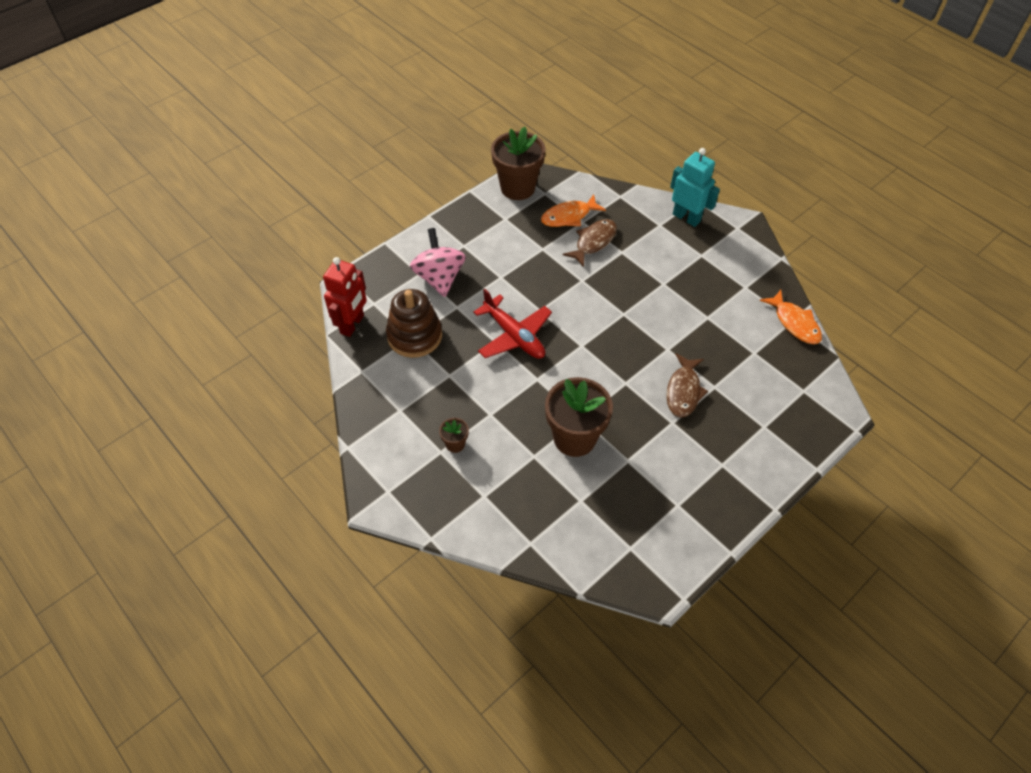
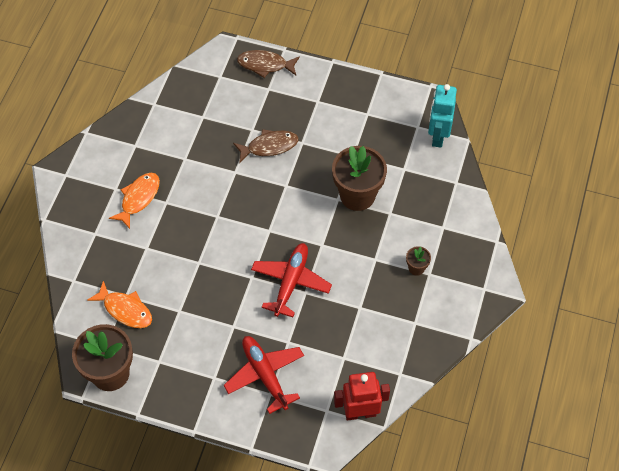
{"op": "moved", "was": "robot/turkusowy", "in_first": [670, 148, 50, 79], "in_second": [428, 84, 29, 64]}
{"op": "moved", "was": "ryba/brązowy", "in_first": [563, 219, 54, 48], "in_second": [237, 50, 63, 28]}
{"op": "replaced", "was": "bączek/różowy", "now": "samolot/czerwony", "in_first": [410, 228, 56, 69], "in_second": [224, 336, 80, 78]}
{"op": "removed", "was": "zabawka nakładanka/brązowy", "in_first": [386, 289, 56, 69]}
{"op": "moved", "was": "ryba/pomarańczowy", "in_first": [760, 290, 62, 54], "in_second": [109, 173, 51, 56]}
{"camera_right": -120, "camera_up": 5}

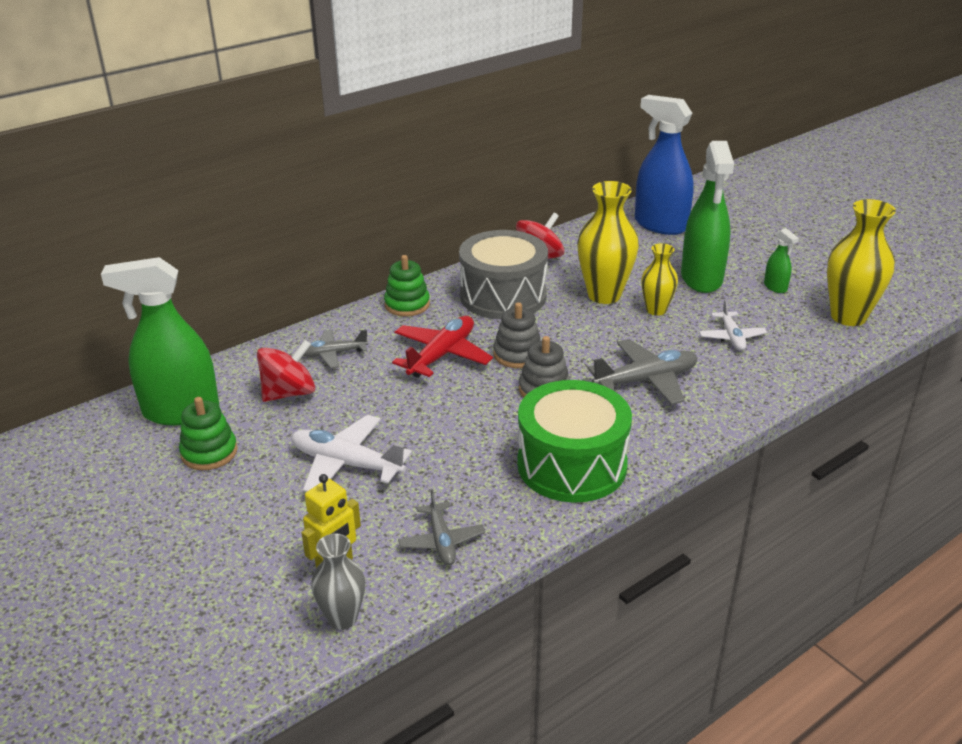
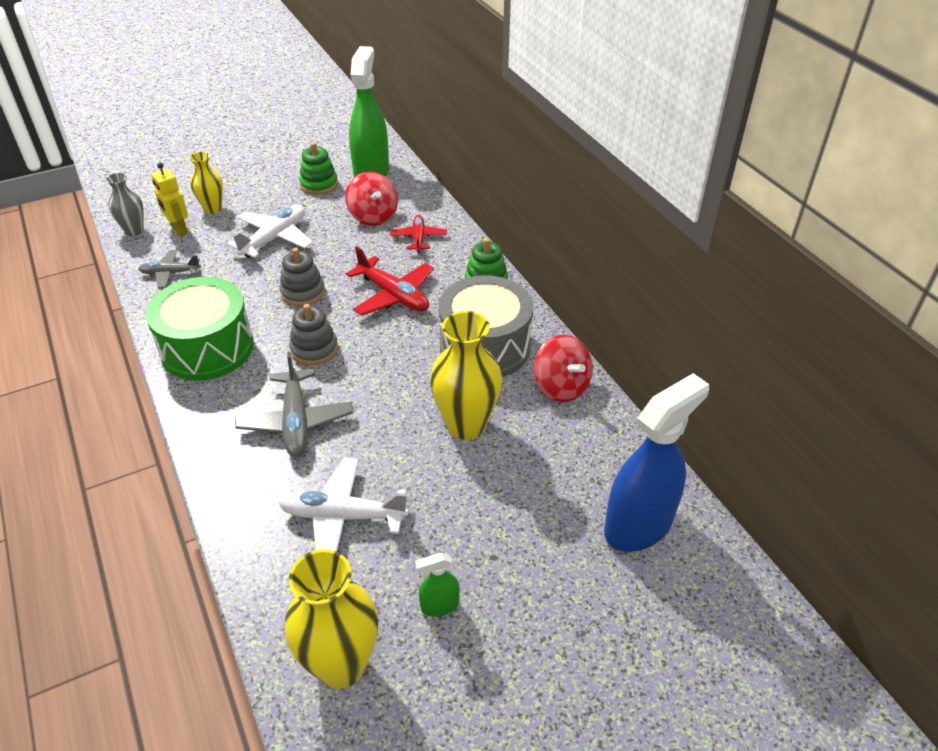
{"op": "removed", "was": "spryskiwacz/zielony", "in_first": [681, 141, 53, 152]}
{"op": "moved", "was": "wazon/żółty", "in_first": [641, 243, 37, 73], "in_second": [189, 152, 34, 62]}
{"op": "resized", "was": "samolot/biały", "in_first": [699, 299, 68, 52], "in_second": [278, 457, 131, 95], "ratio": 1.6}
{"op": "moved", "was": "zabawka nakładanka/szary", "in_first": [493, 302, 48, 66], "in_second": [279, 248, 46, 58]}
{"op": "recoloured", "was": "samolot/szary", "now": "samolot/czerwony", "in_first": [303, 329, 65, 40], "in_second": [390, 215, 57, 37]}
{"camera_right": 100, "camera_up": 10}

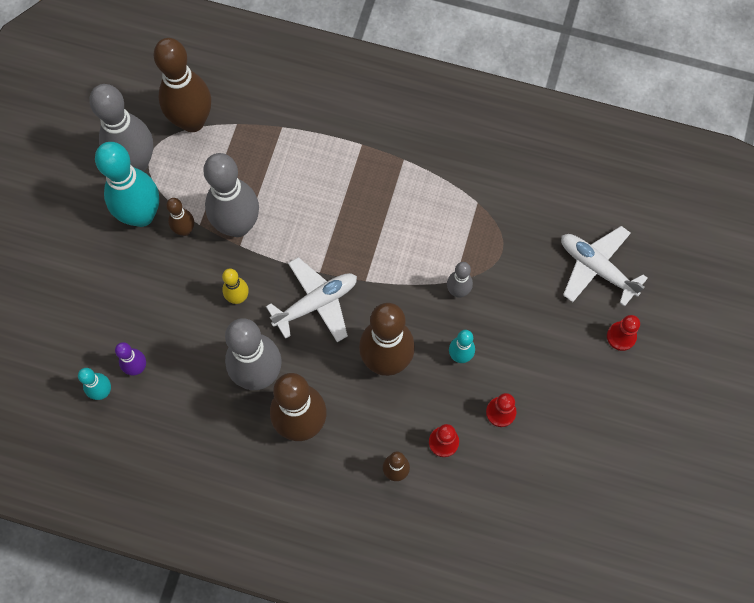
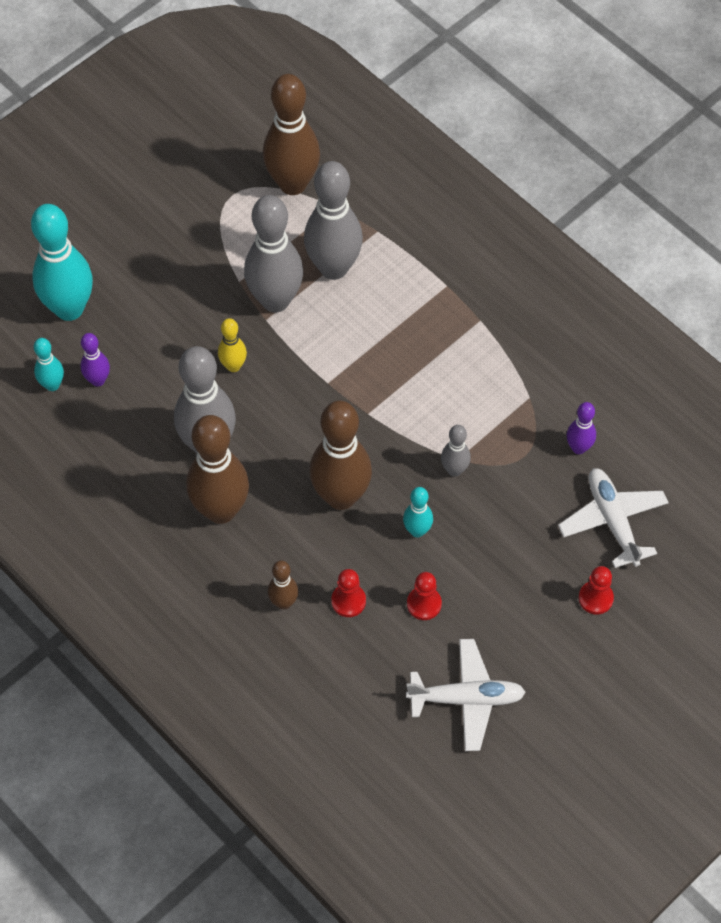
{"op": "moved", "was": "kręgiel/szary", "in_first": [89, 84, 64, 88], "in_second": [304, 161, 59, 119]}
{"op": "moved", "was": "kręgiel/turkusowy", "in_first": [95, 142, 64, 85], "in_second": [31, 204, 62, 117]}
{"op": "removed", "was": "kręgiel/brązowy", "in_first": [166, 198, 28, 38]}
{"op": "moved", "was": "samolot/biały", "in_first": [266, 257, 91, 85], "in_second": [406, 639, 120, 112]}
{"op": "added", "now": "kręgiel/fioletowy", "in_second": [567, 402, 29, 52]}
{"camera_right": 30, "camera_up": -10}

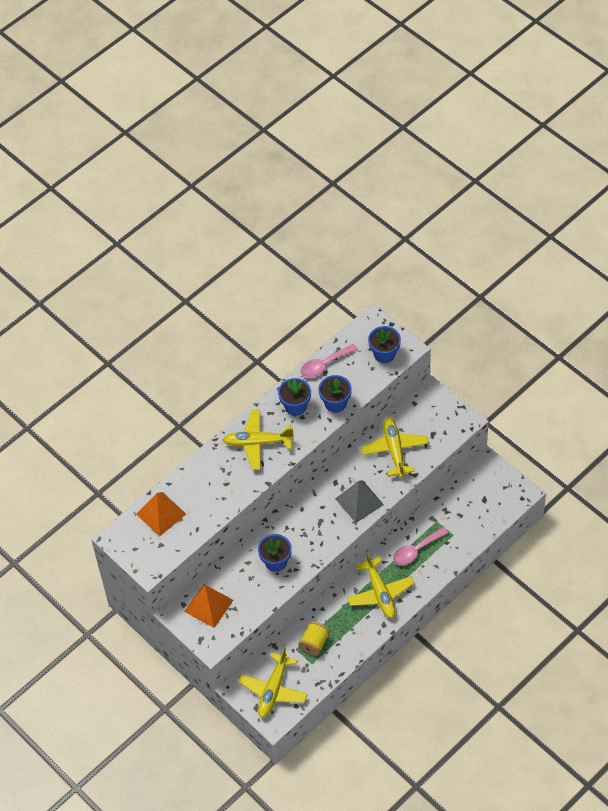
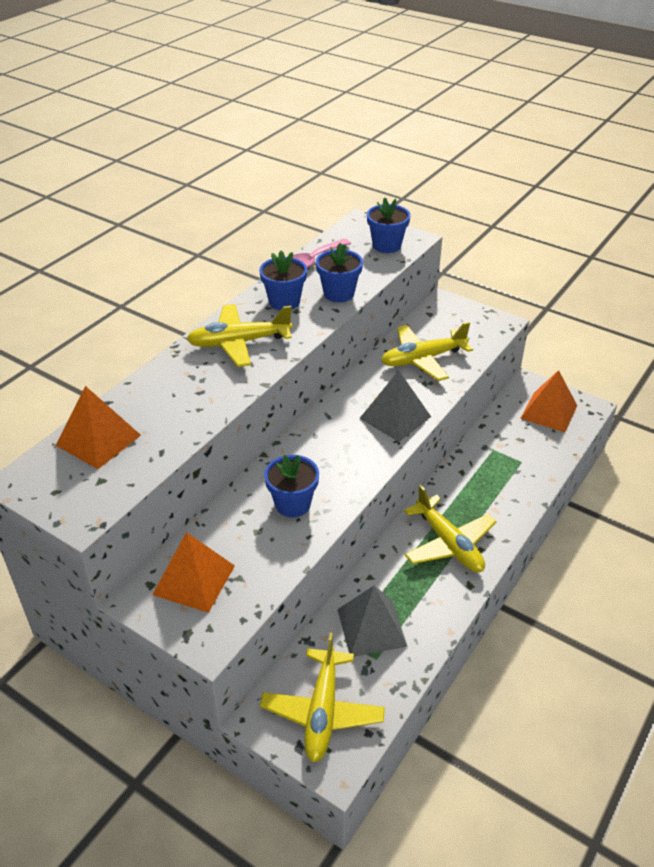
{"op": "turned", "was": "samolot/żółty", "in_first": [360, 418, 69, 59], "in_second": [381, 322, 92, 59], "clockwise": -90}
{"op": "removed", "was": "łyżka/różowy", "in_first": [393, 527, 55, 38]}
{"op": "replaced", "was": "szpulka/żółty", "now": "piramida/szary", "in_first": [298, 621, 32, 35], "in_second": [337, 585, 71, 71]}
{"op": "added", "now": "piramida/pomarańczowy", "in_second": [520, 370, 57, 63]}
{"camera_right": -15, "camera_up": -15}

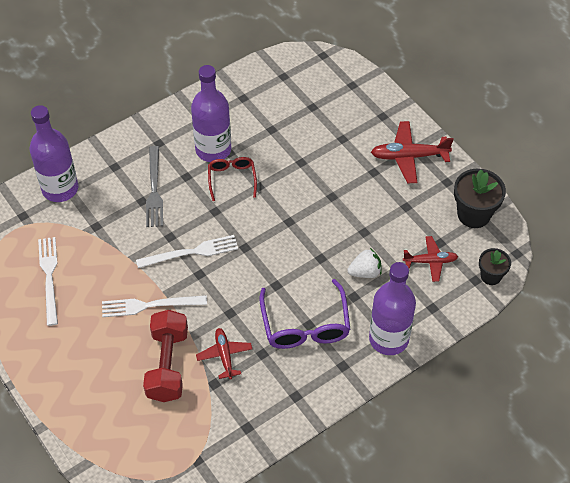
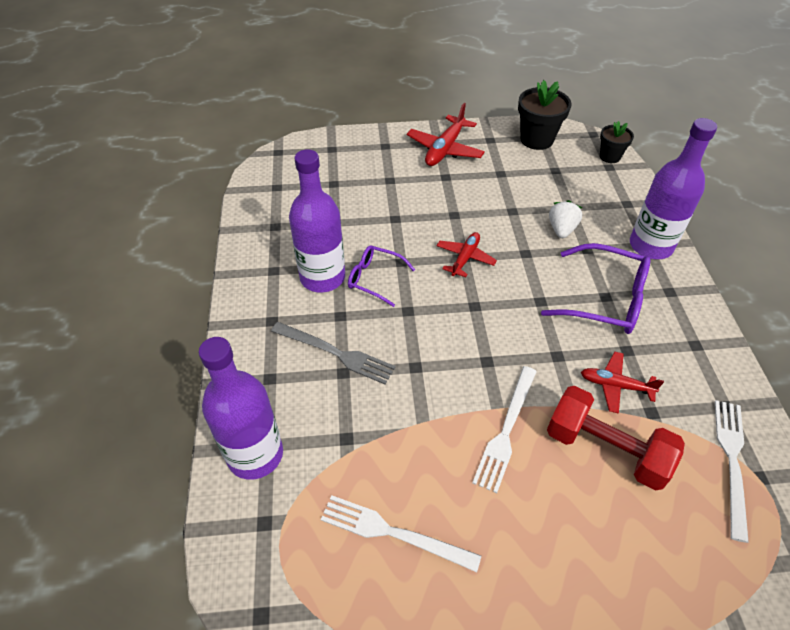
{"op": "recoloured", "was": "okulary/czerwony", "now": "okulary/fioletowy", "in_first": [208, 157, 49, 44], "in_second": [348, 245, 67, 62]}
{"op": "moved", "was": "widelec/biały", "in_first": [136, 235, 102, 33], "in_second": [715, 400, 34, 143]}
{"op": "moved", "was": "samolot/czerwony", "in_first": [403, 236, 55, 46], "in_second": [437, 232, 60, 45]}
{"camera_right": -60, "camera_up": -5}

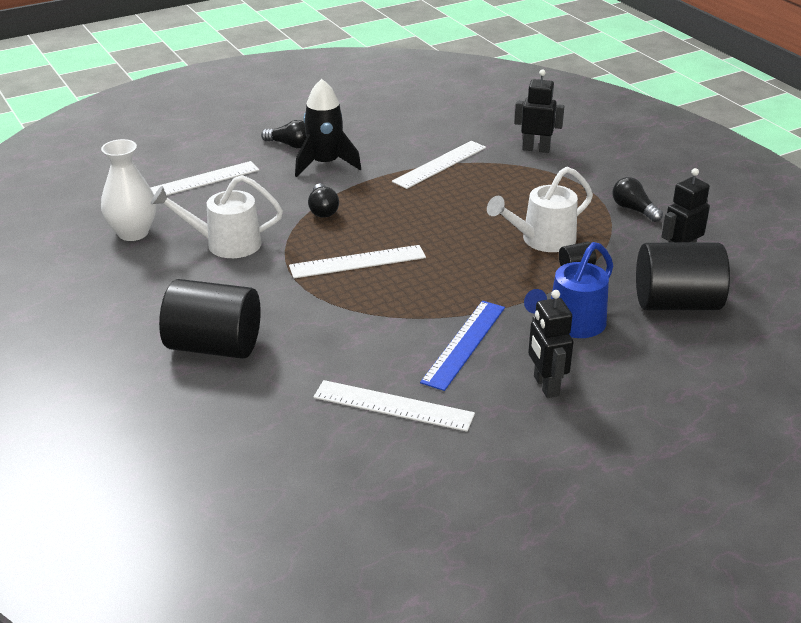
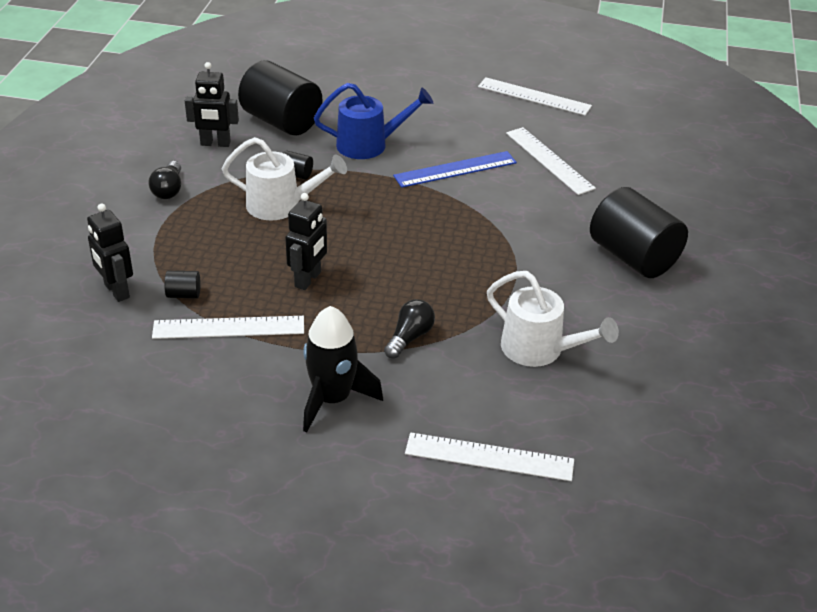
{"op": "removed", "was": "żarówka/czarny", "in_first": [261, 120, 45, 28]}
{"op": "removed", "was": "wazon/biały", "in_first": [101, 139, 55, 102]}
{"op": "moved", "was": "linijka/biały", "in_first": [289, 245, 137, 33], "in_second": [478, 77, 114, 38]}
{"op": "moved", "was": "robot/czarny", "in_first": [528, 290, 45, 108], "in_second": [285, 193, 42, 97]}
{"op": "added", "now": "walec/czarny", "in_second": [164, 271, 37, 27]}
{"camera_right": -140, "camera_up": 5}

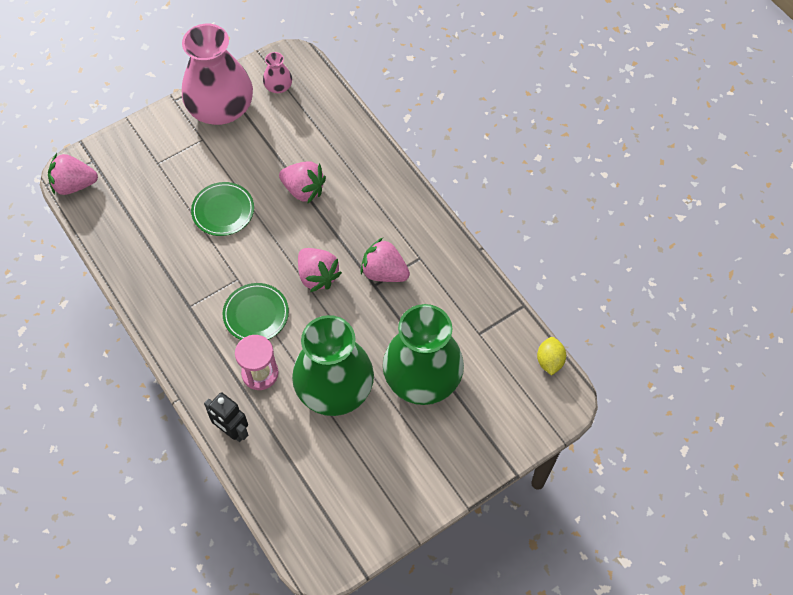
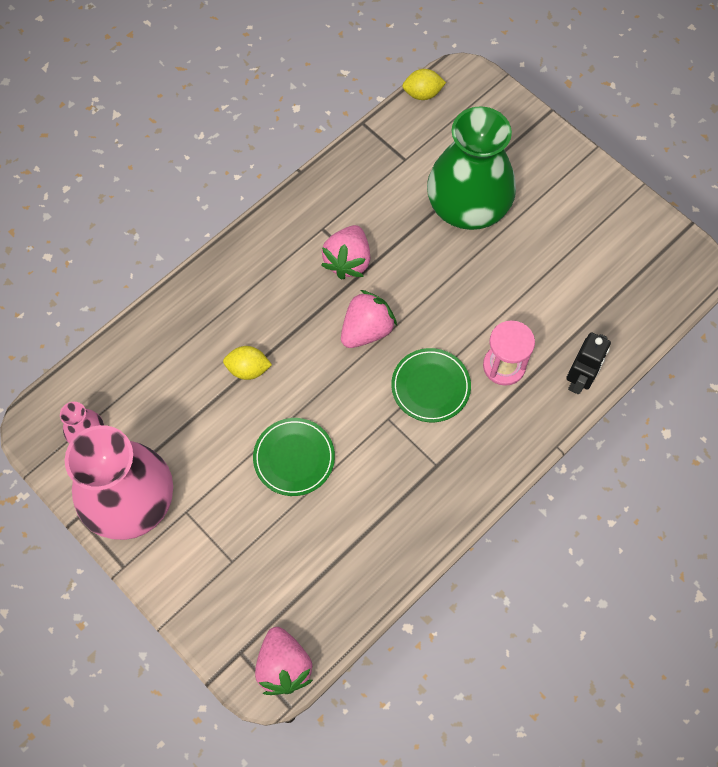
{"op": "replaced", "was": "truskawka/różowy", "now": "cytryna/żółty", "in_first": [279, 161, 47, 42], "in_second": [223, 346, 49, 34]}
{"op": "removed", "was": "wazon/zielony", "in_first": [292, 315, 82, 101]}
{"camera_right": -100, "camera_up": 5}

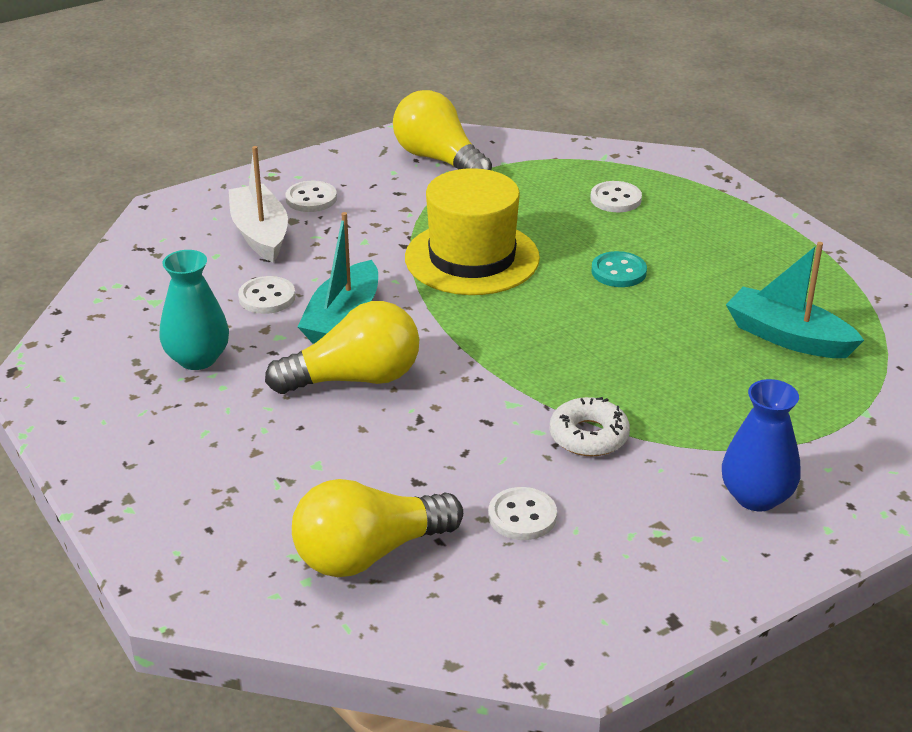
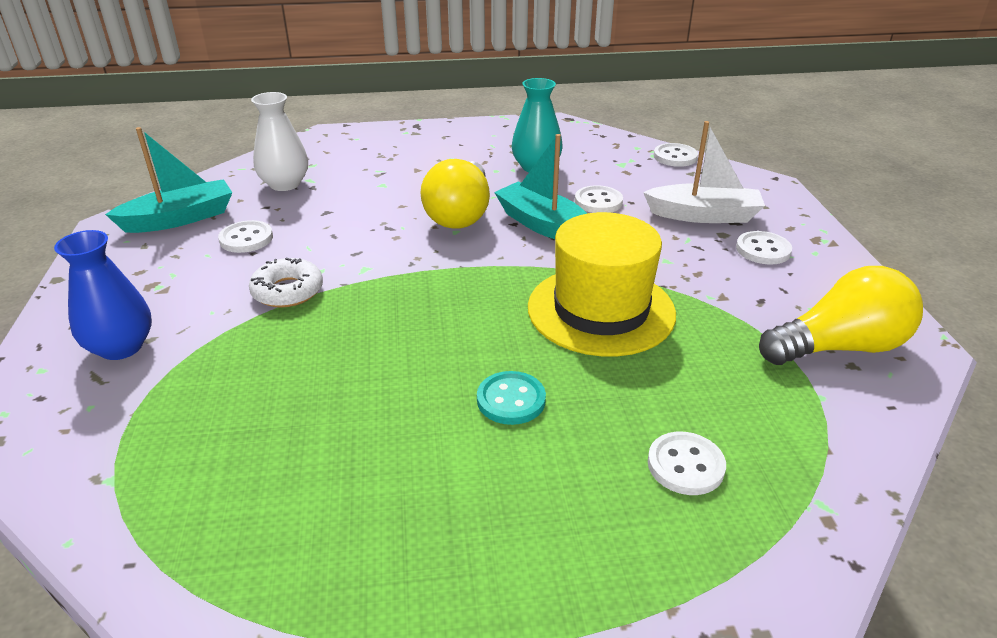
{"op": "moved", "was": "łódka/turkusowy", "in_first": [726, 242, 138, 116], "in_second": [105, 127, 128, 106]}
{"op": "replaced", "was": "żarówka/żółty", "now": "wazon/biały", "in_first": [292, 479, 171, 98], "in_second": [251, 92, 57, 99]}
{"op": "added", "now": "guzik/biały", "in_second": [654, 143, 44, 24]}
{"camera_right": 115, "camera_up": 0}

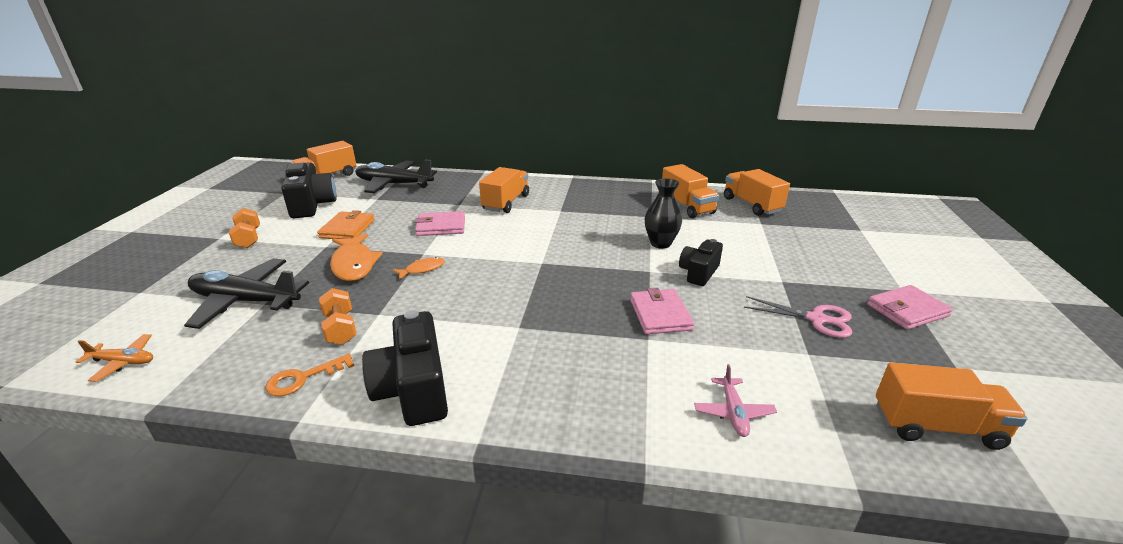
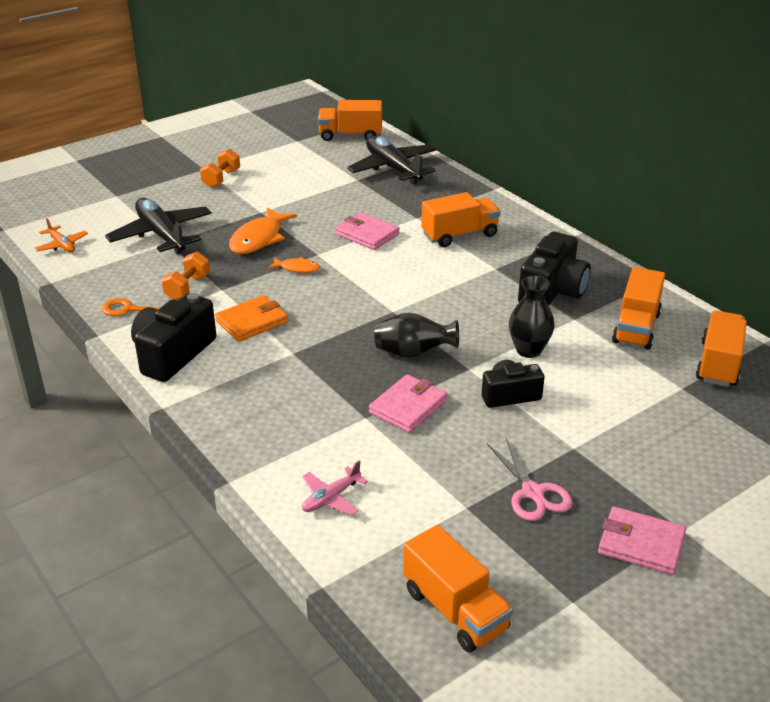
{"op": "moved", "was": "aparat fotograficzny/czarny", "in_first": [281, 162, 56, 56], "in_second": [518, 232, 73, 74]}
{"op": "moved", "was": "portfel/pomarańczowy", "in_first": [317, 210, 58, 29], "in_second": [215, 295, 73, 47]}
{"op": "added", "now": "wazon/czarny", "in_second": [374, 312, 85, 46]}
{"camera_right": 45, "camera_up": 5}

